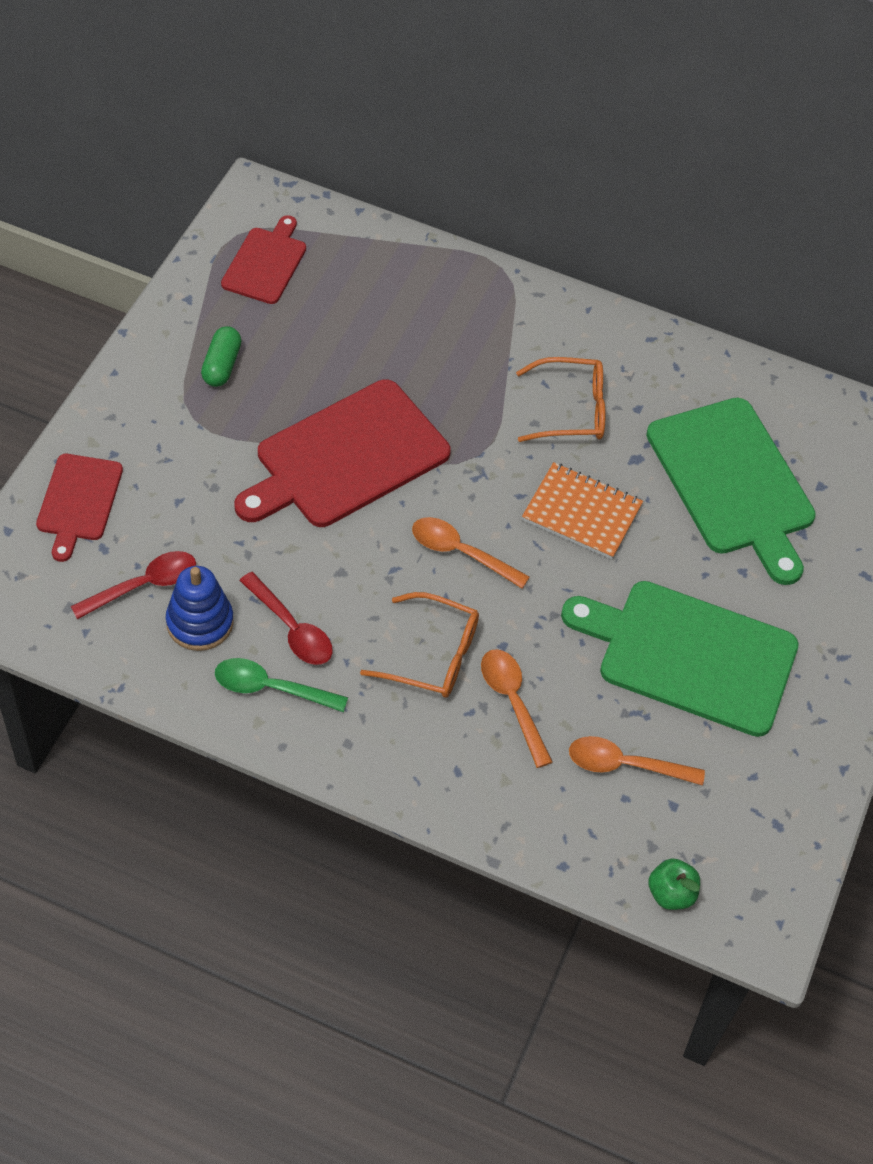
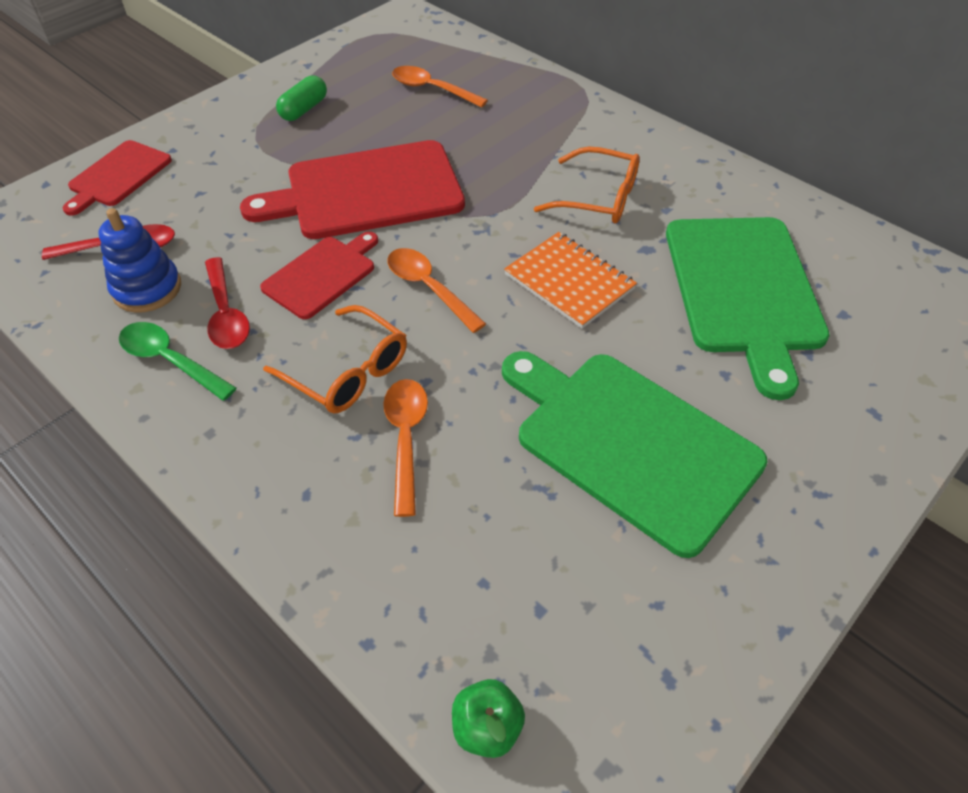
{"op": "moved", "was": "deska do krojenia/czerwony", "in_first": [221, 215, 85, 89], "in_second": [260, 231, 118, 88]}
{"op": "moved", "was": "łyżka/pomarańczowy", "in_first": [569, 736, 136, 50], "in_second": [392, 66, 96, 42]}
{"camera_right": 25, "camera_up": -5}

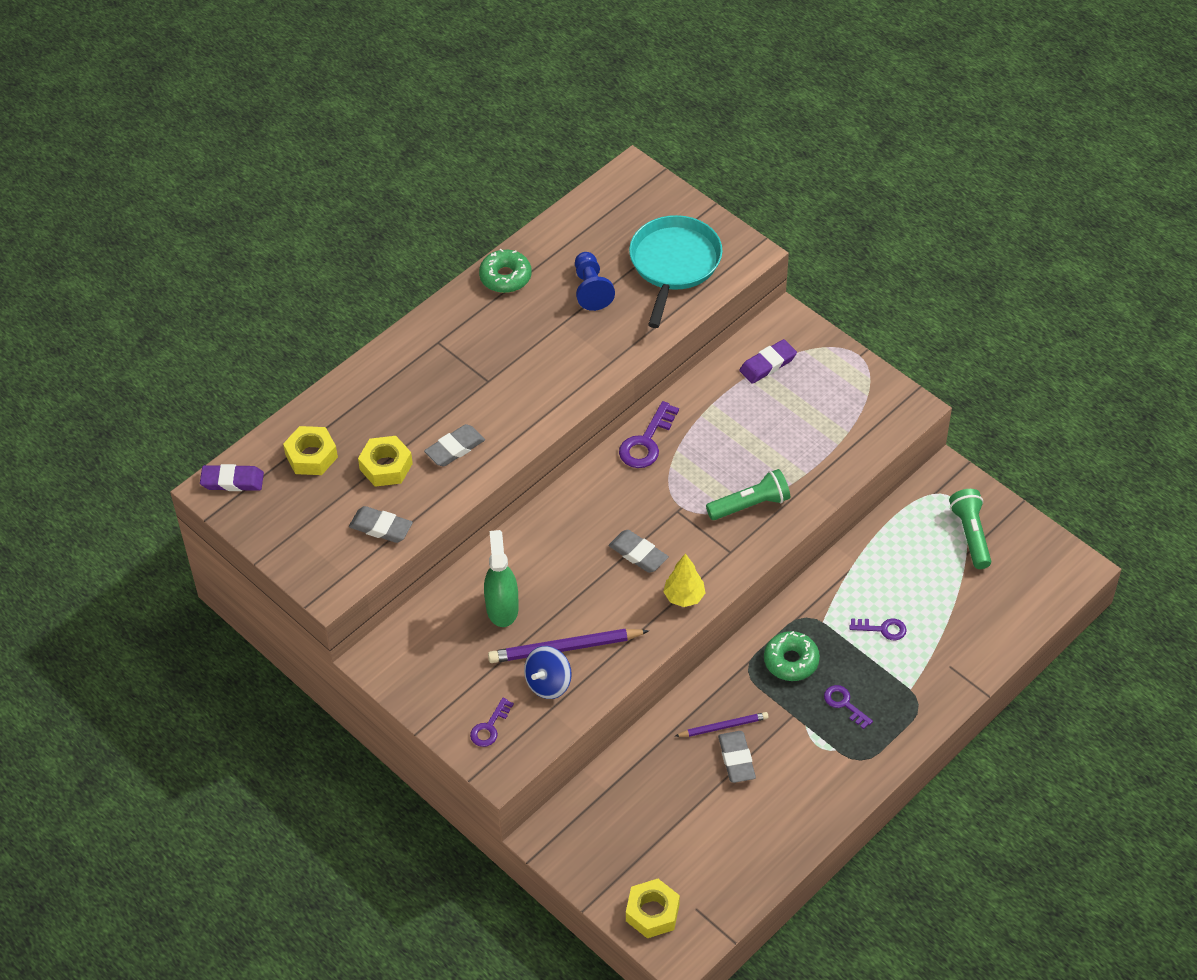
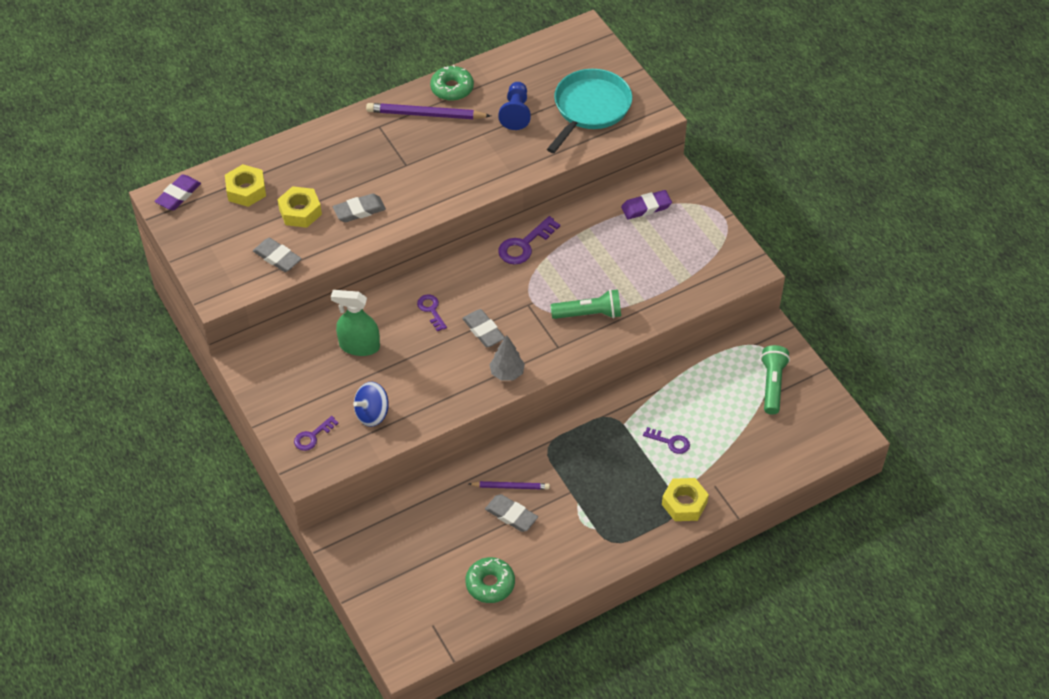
{"op": "turned", "was": "gumka do mazania/fioletowy", "in_first": [200, 464, 64, 27], "in_second": [154, 174, 47, 36], "clockwise": -75}
{"op": "turned", "was": "spryskiwacz/zielony", "in_first": [484, 530, 35, 97], "in_second": [331, 290, 49, 66], "clockwise": -90}
{"op": "recoloured", "was": "drzewko/żółty", "now": "drzewko/szary", "in_first": [663, 553, 42, 54], "in_second": [489, 335, 36, 46]}
{"op": "moved", "was": "ołówek/fioletowy", "in_first": [488, 629, 161, 34], "in_second": [366, 103, 125, 16]}
{"op": "moved", "was": "donut/zielony", "in_first": [764, 631, 56, 50], "in_second": [465, 557, 50, 46]}
{"op": "moved", "was": "klucz/fioletowy", "in_first": [824, 685, 49, 44], "in_second": [417, 295, 30, 36]}
{"op": "turned", "was": "gumka do mazania/szary", "in_first": [718, 731, 38, 52], "in_second": [485, 494, 53, 38], "clockwise": -60}
{"op": "moved", "was": "nakrętka/żółty", "in_first": [626, 879, 54, 59], "in_second": [662, 478, 47, 43]}
{"camera_right": 15, "camera_up": 0}

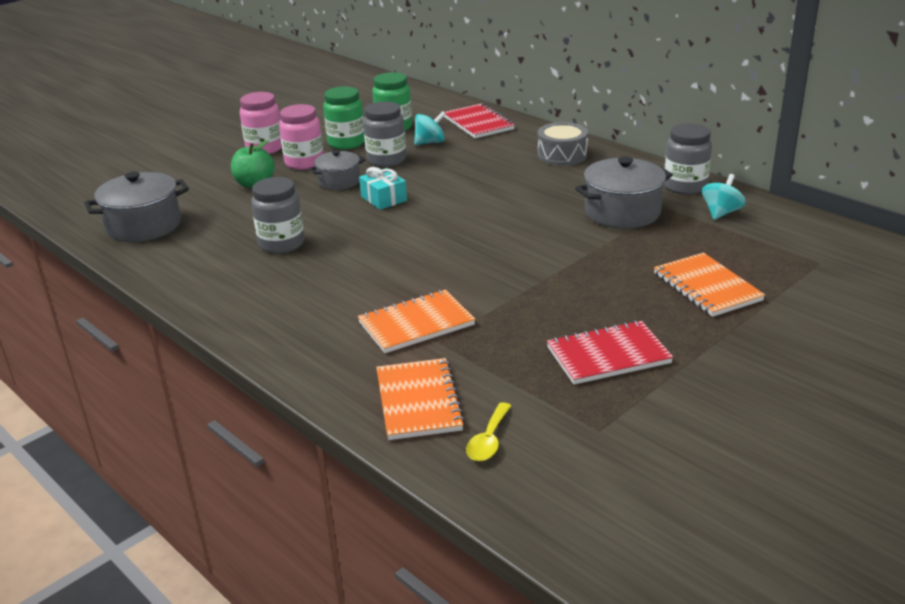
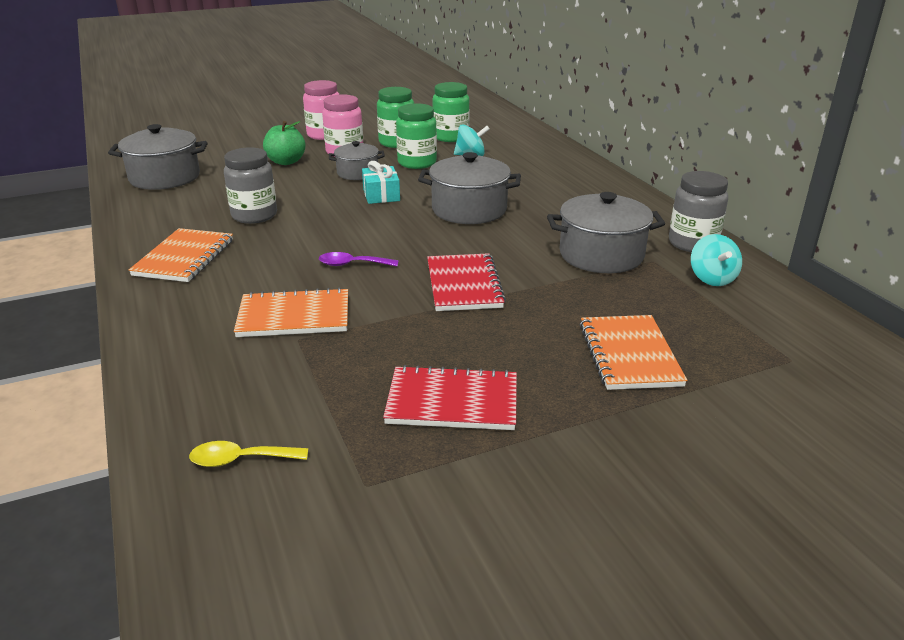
{"op": "recoloured", "was": "słoik/szary", "now": "słoik/zielony", "in_first": [363, 101, 43, 66], "in_second": [396, 103, 41, 66]}
{"op": "moved", "was": "zeszyt/czerwony", "in_first": [444, 103, 71, 35], "in_second": [427, 253, 79, 58]}
{"op": "removed", "was": "bęben/szary", "in_first": [537, 122, 51, 44]}
{"op": "turned", "was": "bączek/turkusowy", "in_first": [702, 174, 44, 46], "in_second": [691, 234, 51, 52], "clockwise": 120}
{"op": "moved", "was": "zeszyt/pomarańczowy", "in_first": [376, 358, 89, 82], "in_second": [129, 228, 104, 54]}
{"op": "turned", "was": "łyżka/żółty", "in_first": [466, 402, 45, 59], "in_second": [189, 441, 119, 26], "clockwise": 45}
{"op": "added", "now": "garnek/szary", "in_second": [418, 152, 103, 72]}
{"op": "added", "now": "łyżka/fioletowy", "in_second": [319, 252, 80, 14]}
{"camera_right": 20, "camera_up": 0}

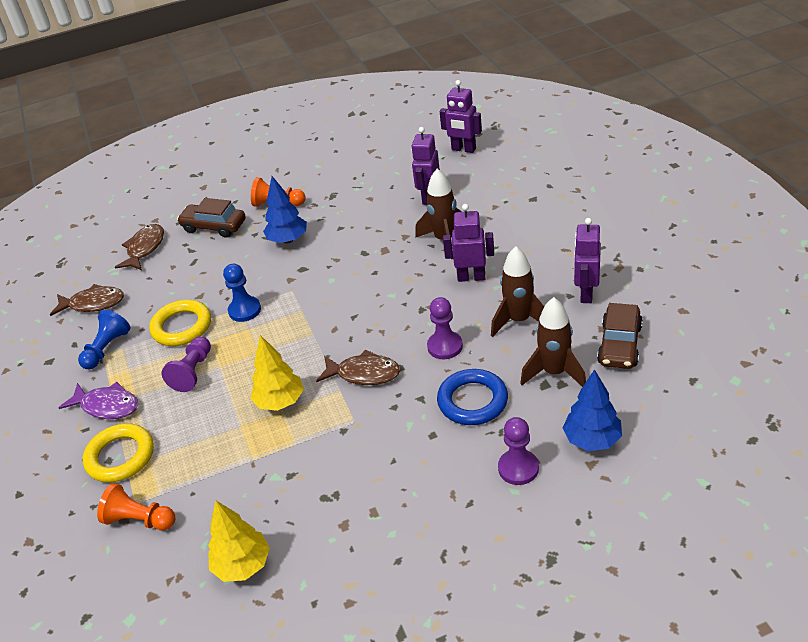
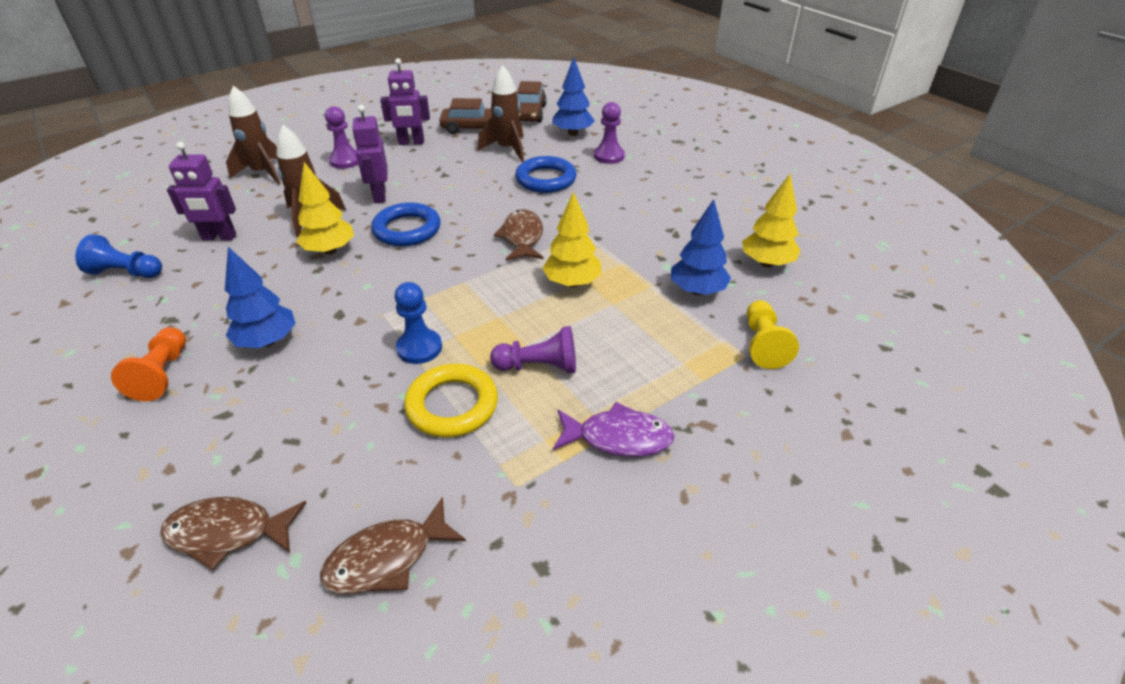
{"op": "removed", "was": "robot/fioletowy", "in_first": [440, 80, 42, 73]}
{"op": "moved", "was": "samochód/brązowy", "in_first": [177, 198, 69, 40], "in_second": [517, 81, 30, 42]}
{"op": "moved", "was": "rakieta/brązowy", "in_first": [491, 246, 53, 91], "in_second": [226, 86, 55, 99]}
{"op": "turned", "was": "ryba/brązowy", "in_first": [50, 284, 74, 32], "in_second": [320, 497, 146, 97], "clockwise": -105}
{"op": "moved", "was": "pionek/fioletowy", "in_first": [427, 297, 36, 62], "in_second": [325, 106, 33, 63]}
{"op": "moved", "was": "pionek/niebieski", "in_first": [78, 310, 52, 60], "in_second": [75, 234, 87, 44]}
{"op": "turned", "was": "ryba/fioletowy", "in_first": [58, 382, 80, 37], "in_second": [553, 402, 121, 55], "clockwise": 90}
{"op": "removed", "was": "pierścień/żółty", "in_first": [83, 423, 71, 60]}
{"op": "recoloured", "was": "pionek/pomarańczowy", "now": "pionek/żółty", "in_first": [97, 483, 78, 47], "in_second": [747, 300, 52, 69]}
{"op": "added", "now": "drzewko/żółty", "in_second": [296, 162, 58, 93]}
{"op": "added", "now": "drzewko/niebieski", "in_second": [671, 199, 60, 96]}
{"op": "added", "now": "pierścień/niebieski", "in_second": [371, 203, 70, 43]}
{"camera_right": -110, "camera_up": 0}

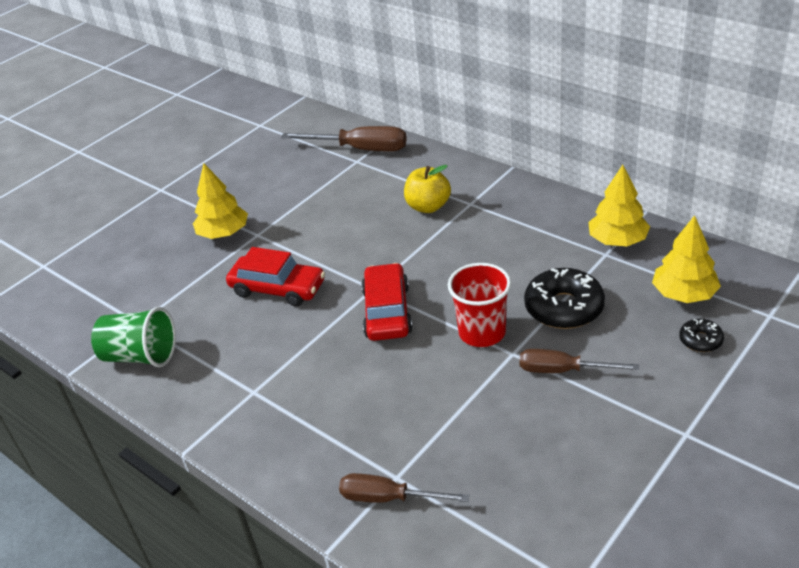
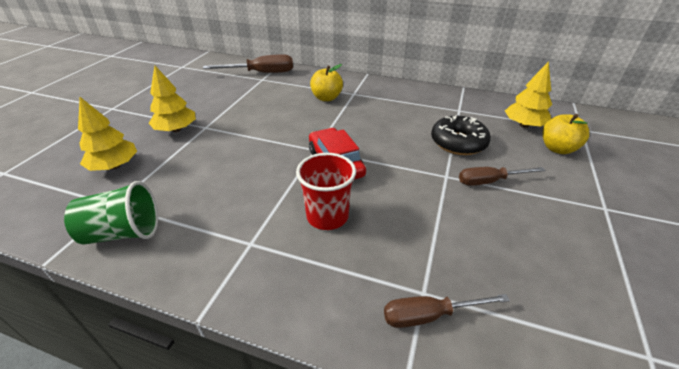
{"op": "moved", "was": "drzewko/żółty", "in_first": [588, 165, 62, 81], "in_second": [78, 97, 59, 74]}
{"op": "removed", "was": "samochód/czerwony", "in_first": [226, 247, 99, 59]}
{"op": "moved", "was": "szklanka/czerwony", "in_first": [448, 263, 63, 84], "in_second": [296, 153, 60, 77]}
{"op": "replaced", "was": "donut/czarny", "now": "jabłko/żółty", "in_first": [679, 319, 45, 33], "in_second": [542, 114, 47, 40]}
{"camera_right": -25, "camera_up": 0}

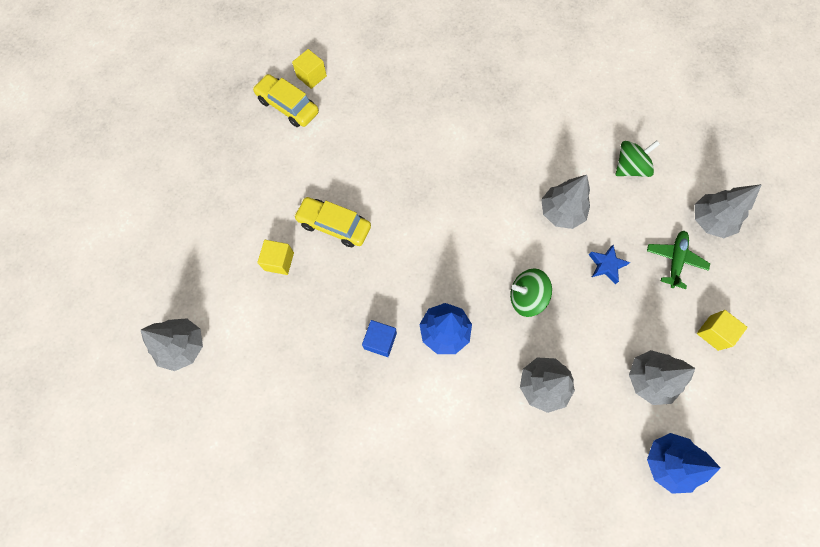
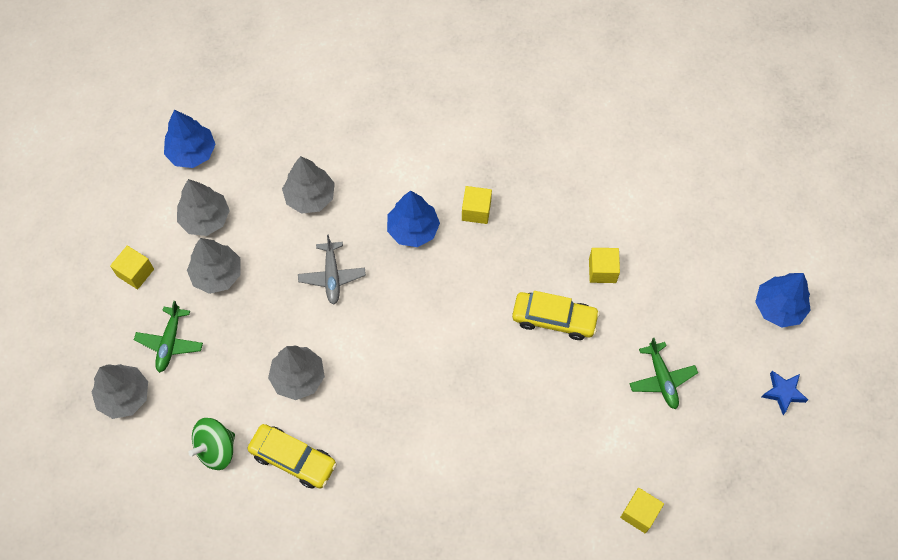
{"op": "moved", "was": "samochód/żółty", "in_first": [253, 74, 66, 53], "in_second": [247, 424, 90, 65]}
{"op": "moved", "was": "gwiazda/niebieski", "in_first": [588, 245, 42, 39], "in_second": [762, 371, 46, 44]}
{"op": "replaced", "was": "bączek/zielony", "now": "samolot/szary", "in_first": [510, 268, 42, 49], "in_second": [298, 235, 68, 69]}
{"op": "moved", "was": "drzewko/szary", "in_first": [141, 318, 62, 53], "in_second": [187, 238, 54, 56]}
{"op": "recoloured", "was": "sześcian/niebieski", "now": "sześcian/żółty", "in_first": [362, 320, 35, 37], "in_second": [462, 186, 30, 38]}
{"op": "added", "now": "drzewko/niebieski", "in_second": [755, 273, 56, 55]}
{"op": "added", "now": "samolot/zielony", "in_second": [629, 338, 69, 71]}
{"camera_right": 170, "camera_up": -5}

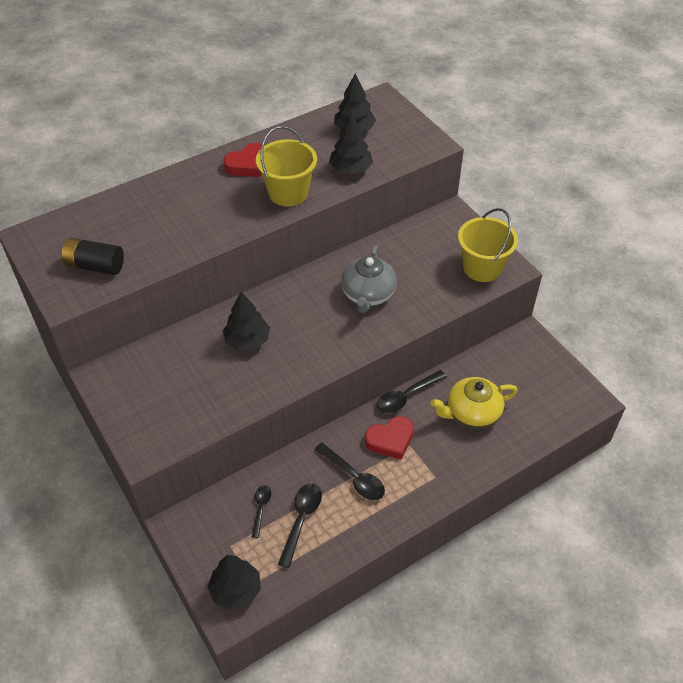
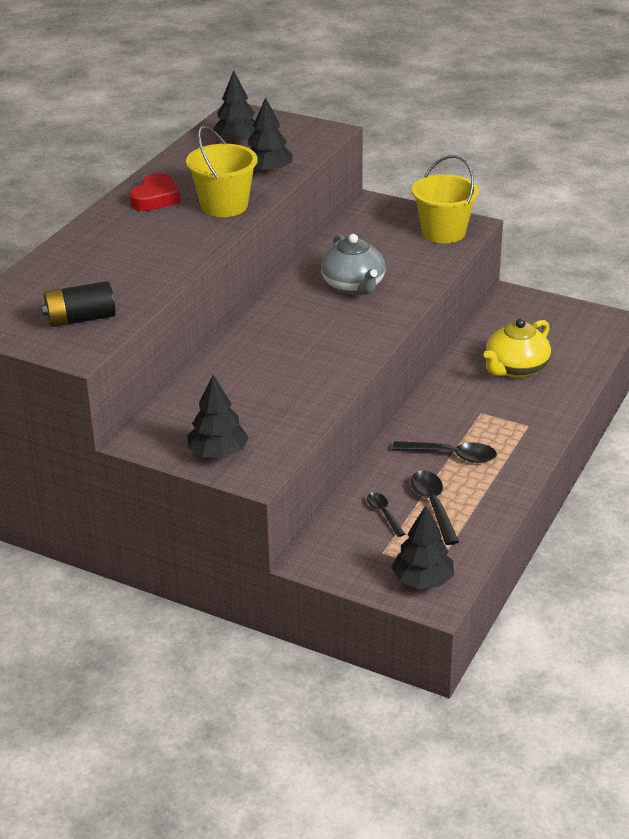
{"op": "moved", "was": "drzewko/czarny", "in_first": [223, 292, 47, 58], "in_second": [187, 375, 62, 83]}
{"op": "removed", "was": "łyżka/czarny", "in_first": [377, 370, 70, 43]}
{"op": "removed", "was": "serce/czerwony", "in_first": [365, 416, 49, 43]}
{"camera_right": -30, "camera_up": -15}

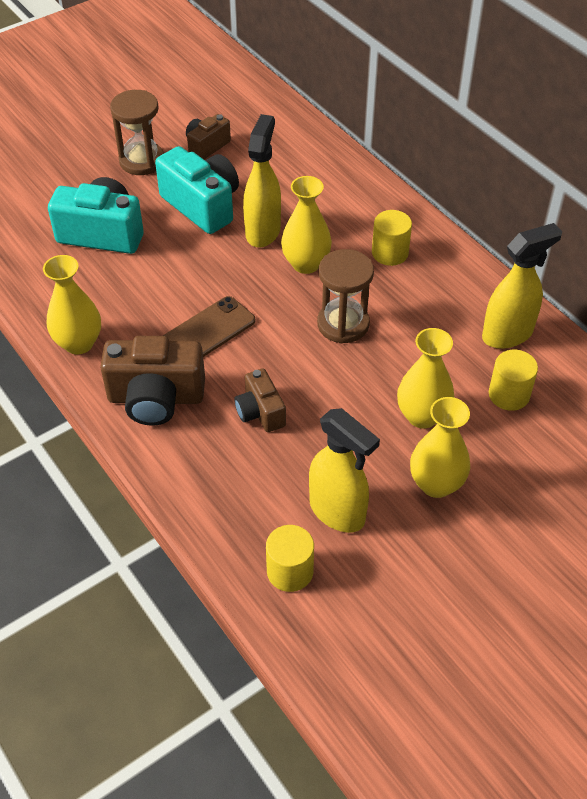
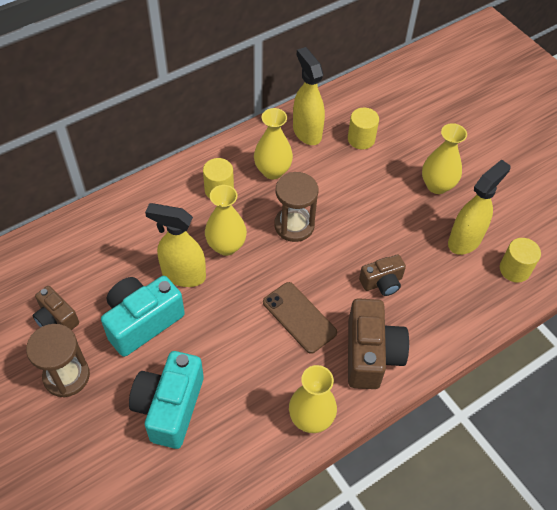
{"op": "moved", "was": "wazon/żółty", "in_first": [397, 328, 58, 101], "in_second": [254, 108, 39, 71]}
{"camera_right": -90, "camera_up": 5}

